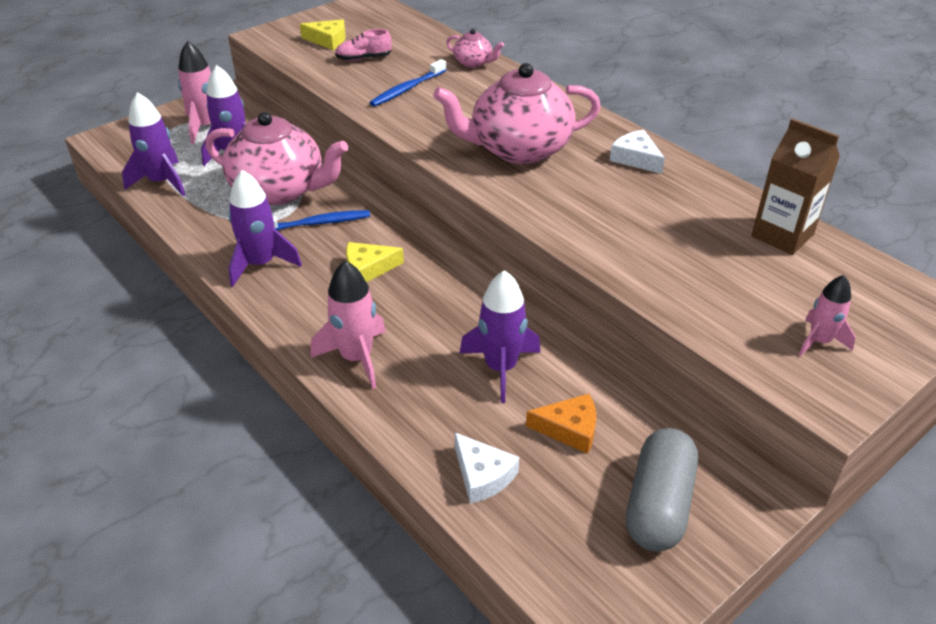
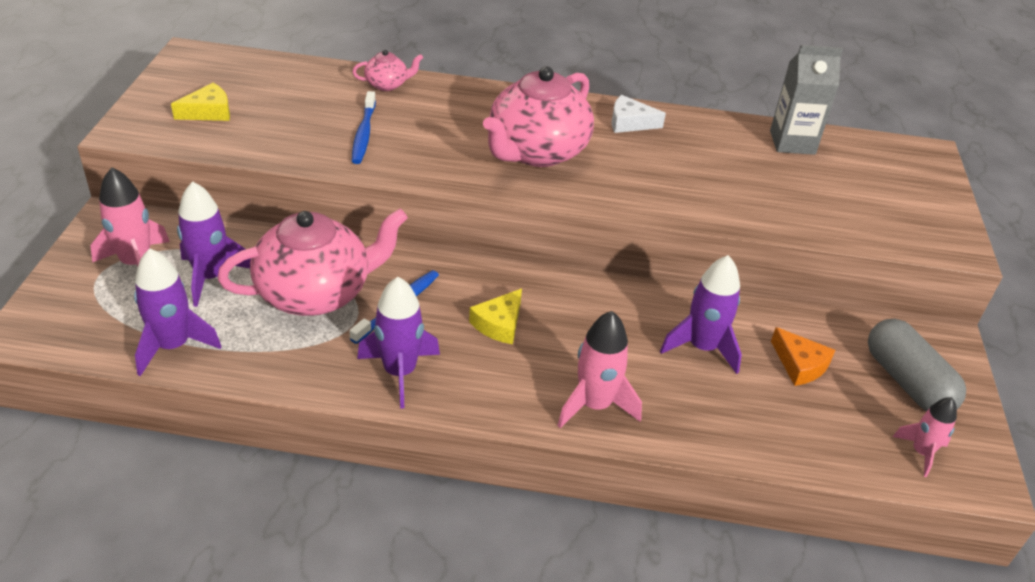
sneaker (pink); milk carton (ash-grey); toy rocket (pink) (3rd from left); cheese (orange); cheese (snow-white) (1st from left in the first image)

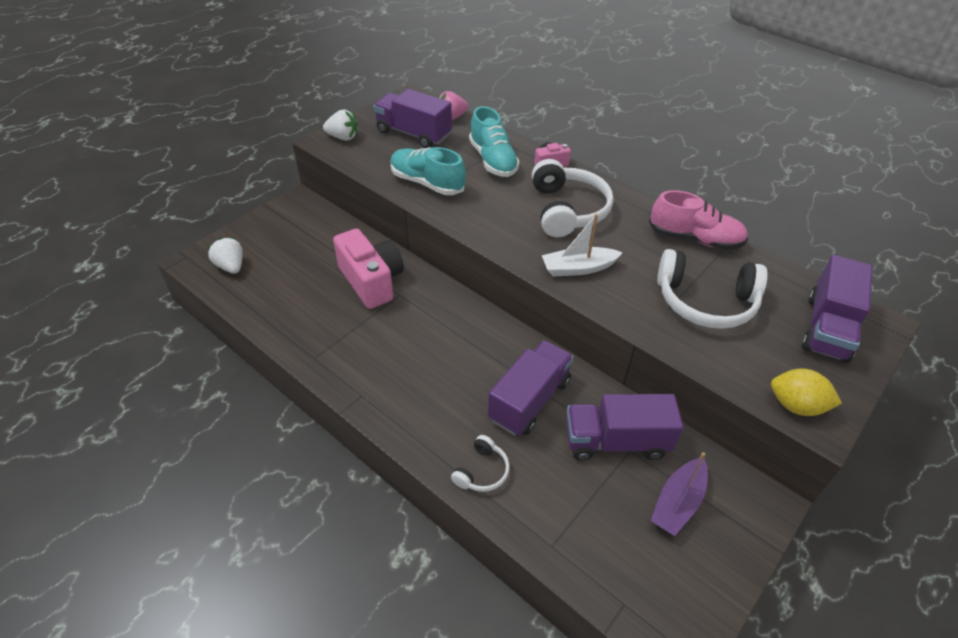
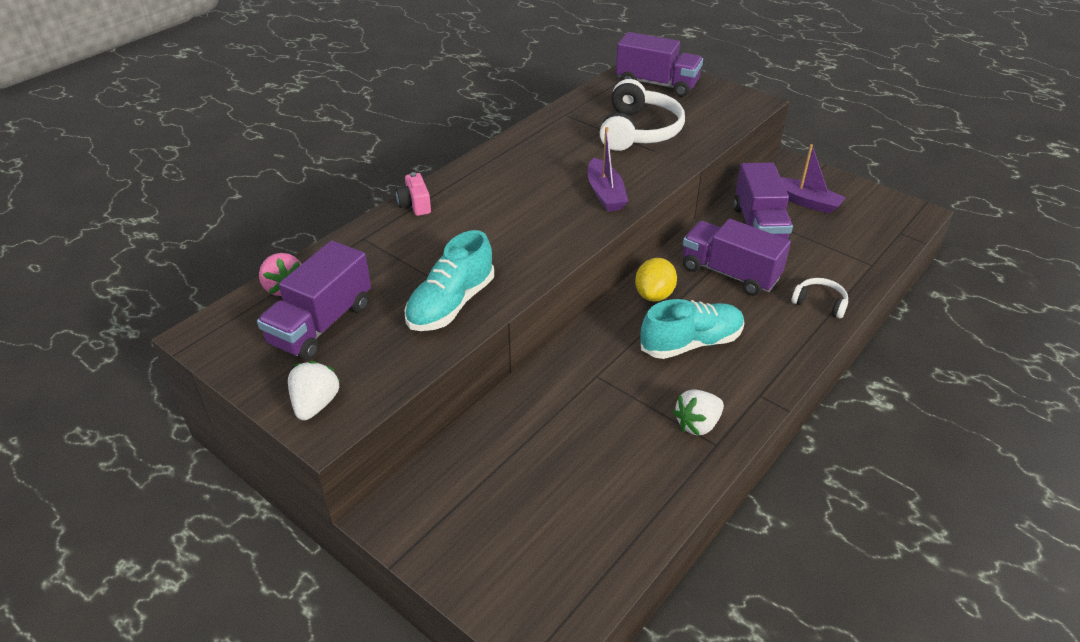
sneaker (aqua) (2nd from left); headset (snow-white) (2nd from left in the first image); sneaker (pink); boat (violet) (1st from left); camera (pink) (1st from left in the first image); berry (snow-white) (2nd from left); lemon (bright yellow)

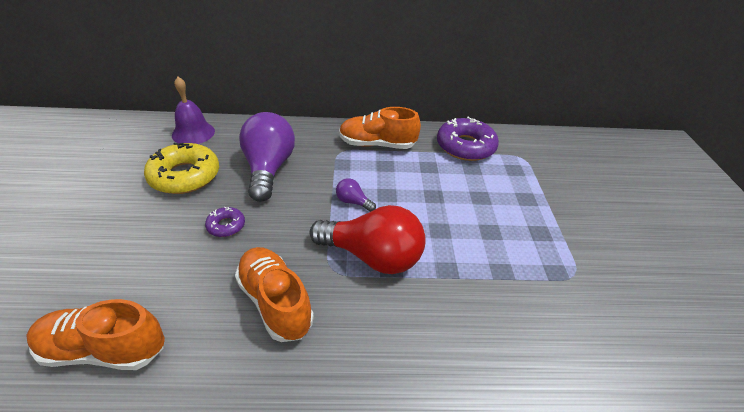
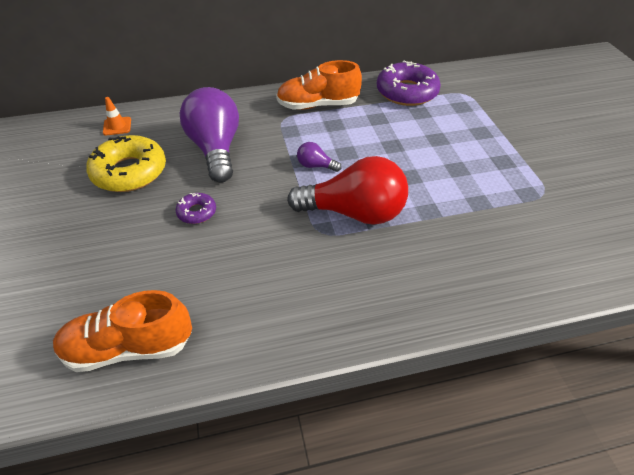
safety cone (orange); sneaker (orange) (2nd from left in the first image)

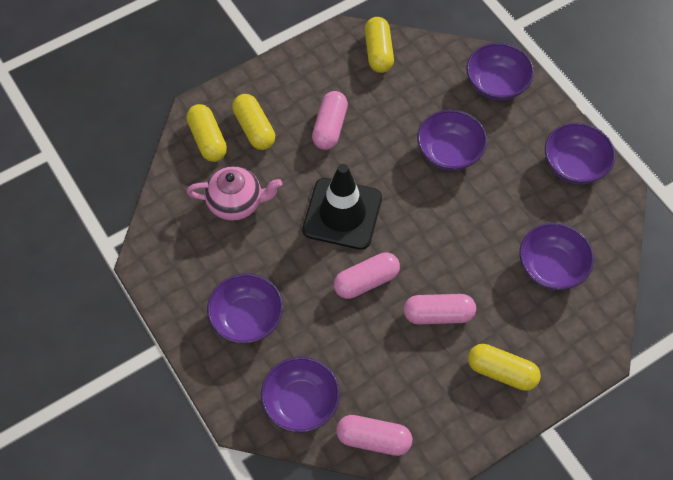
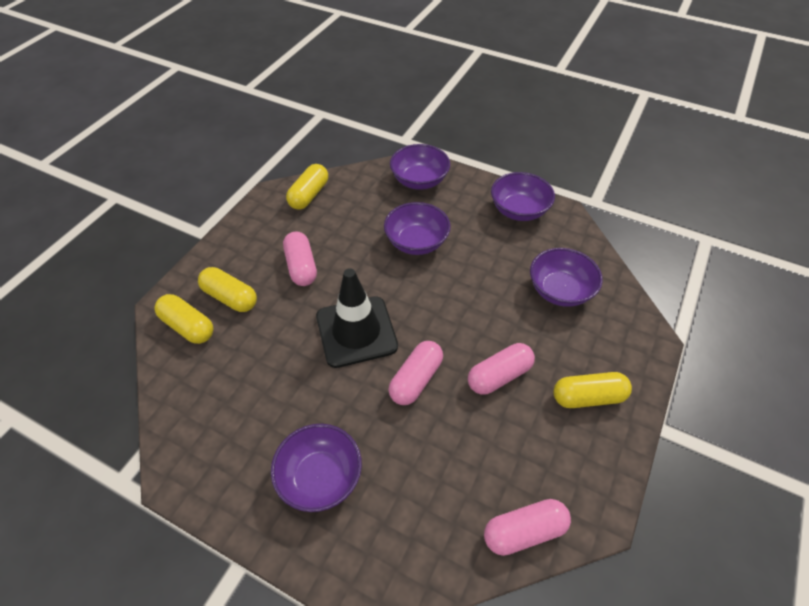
pill shape (bright yellow) (3rd from left); china teapot (pink); serving bowl (violet) (2nd from left in the first image)

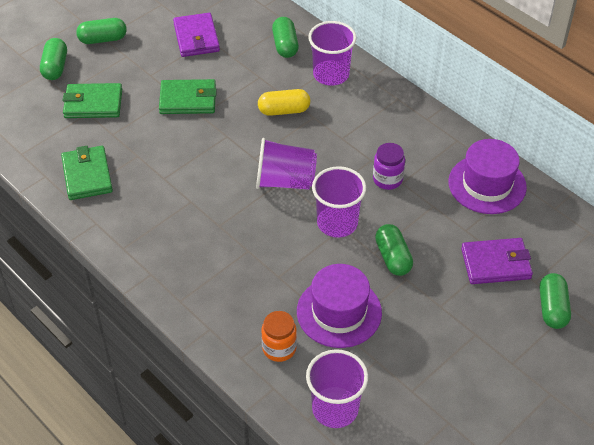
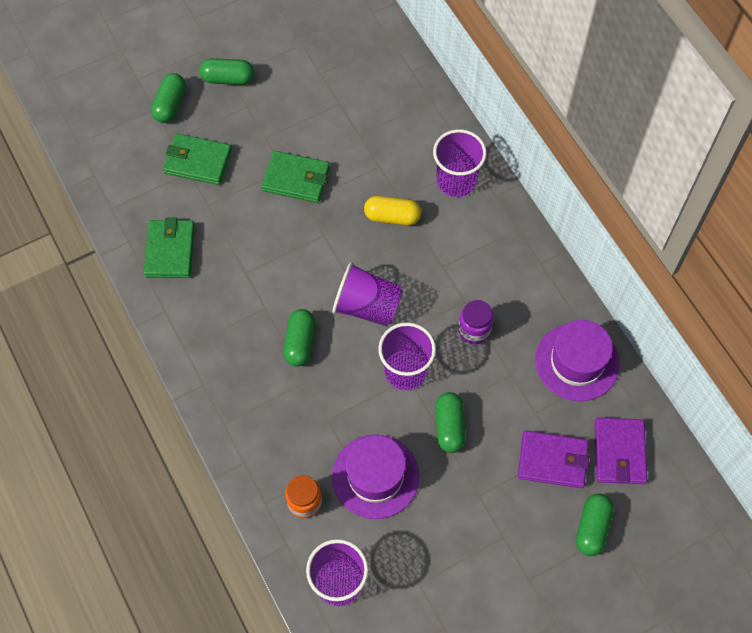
billfold (violet) (2nd from left); pill shape (emerald) (3rd from left)

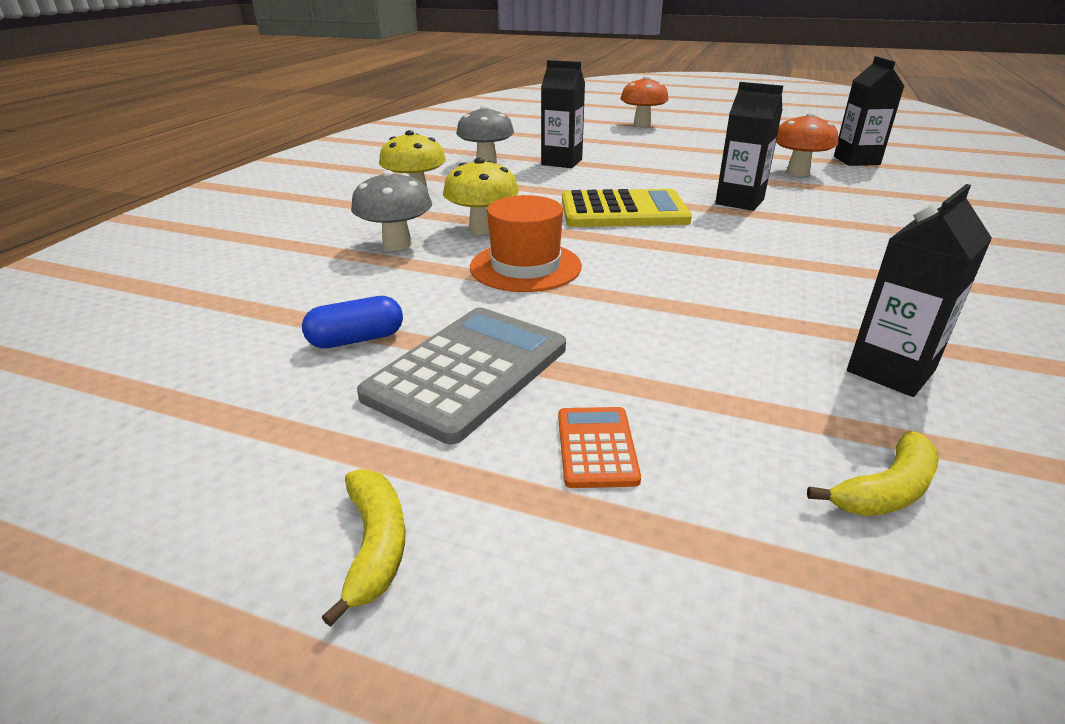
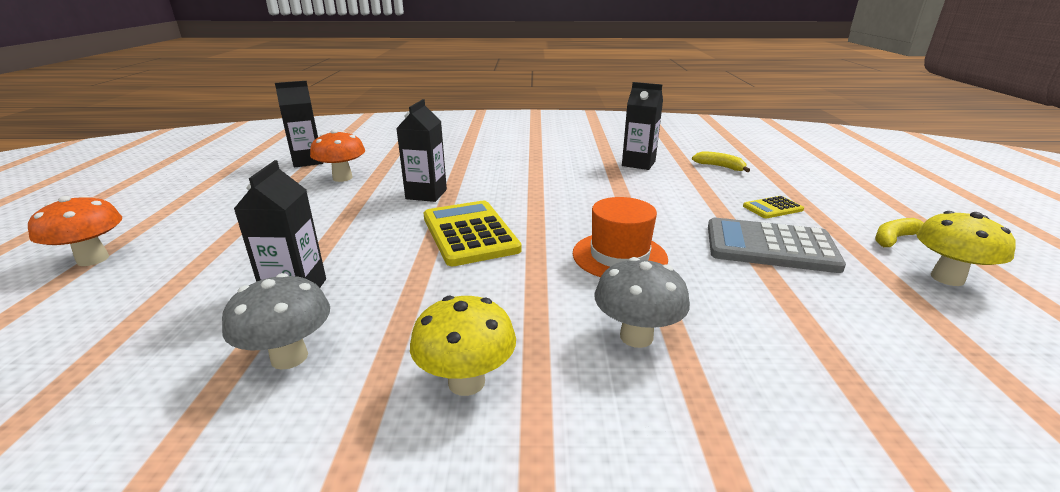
mushroom (bright yellow) (2nd from left); pill shape (blue); pocket calculator (bright yellow) (2nd from left)

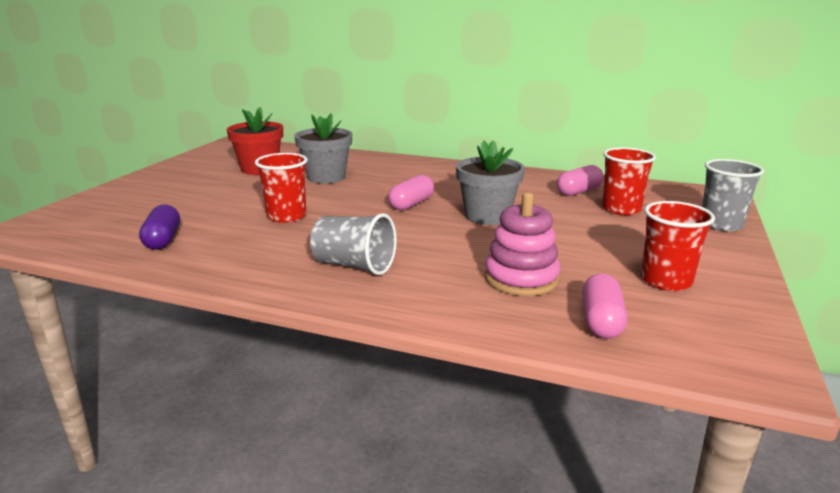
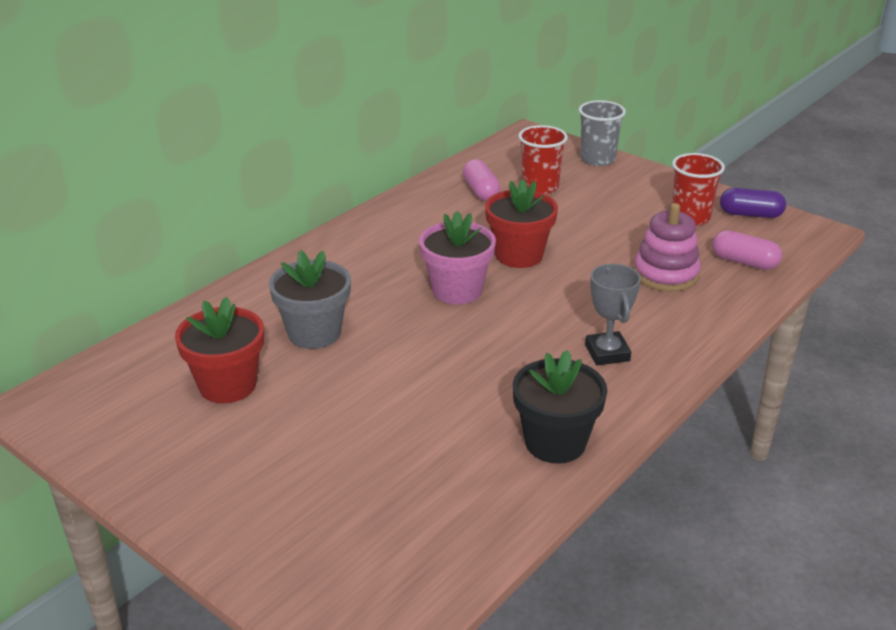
flower pot (scarlet) (2nd from left); tumbler (scarlet) (1st from left in the first image); flower pot (pink); pill shape (violet); award cup (ash-grey); flower pot (jet-black)

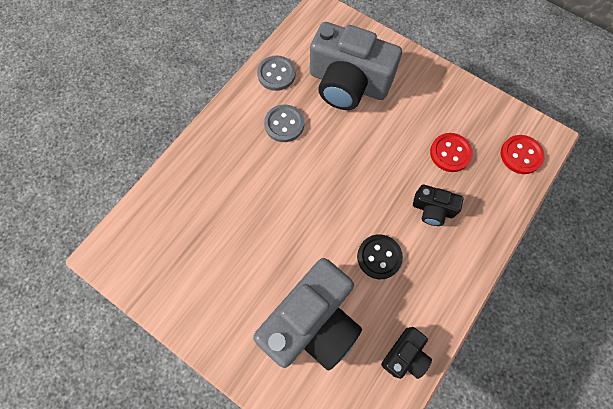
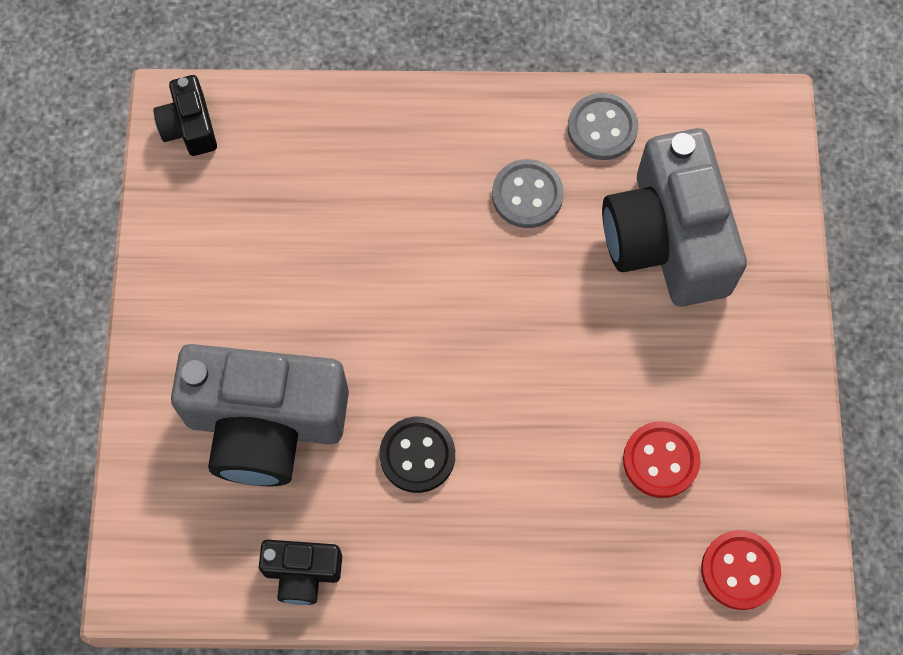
camera (jet-black) (1st from left)

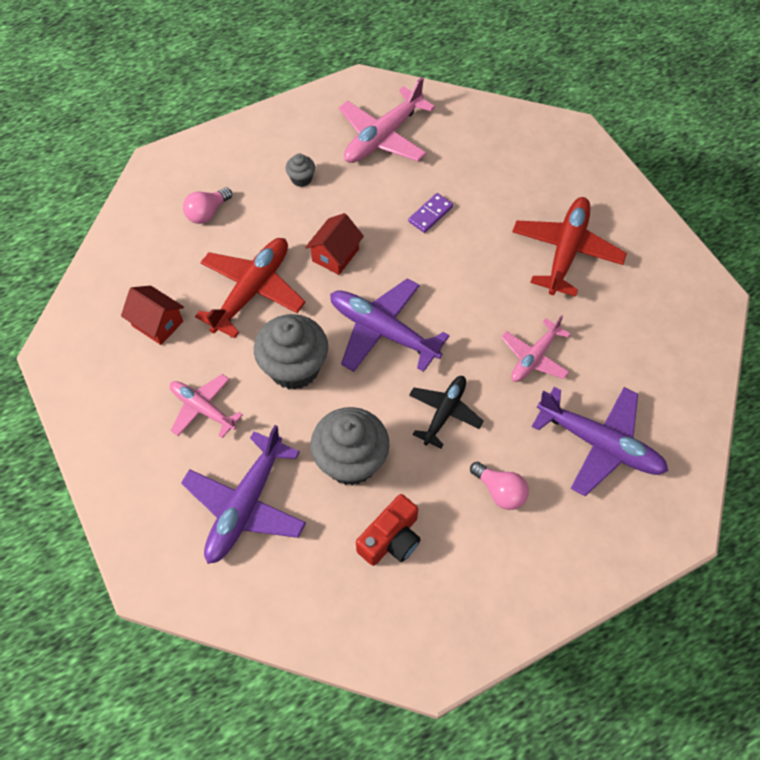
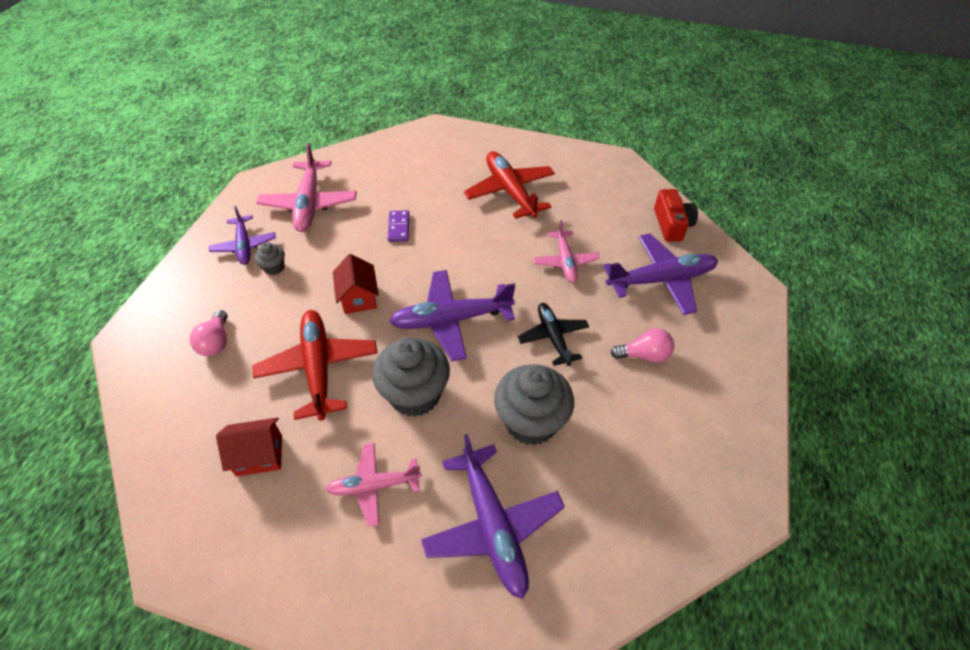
camera (scarlet); toy plane (violet) (1st from left)

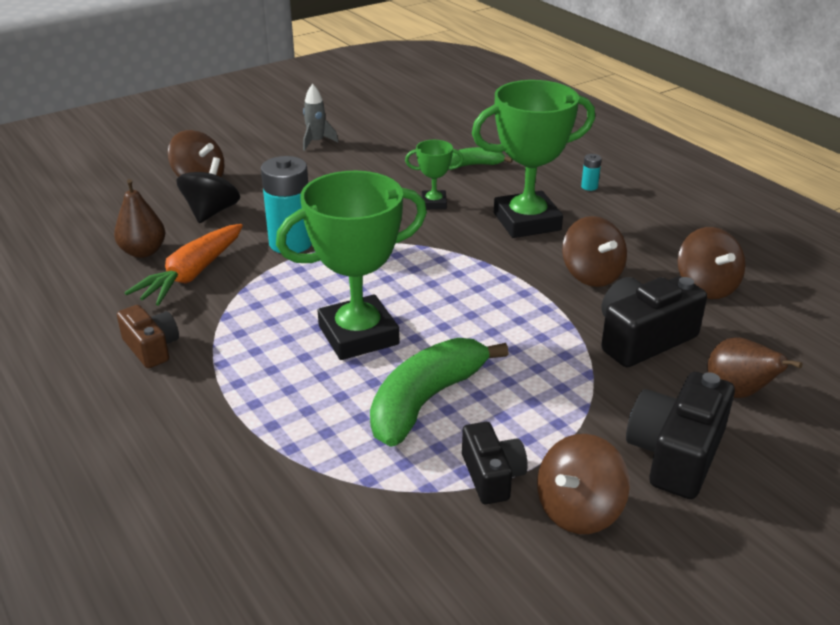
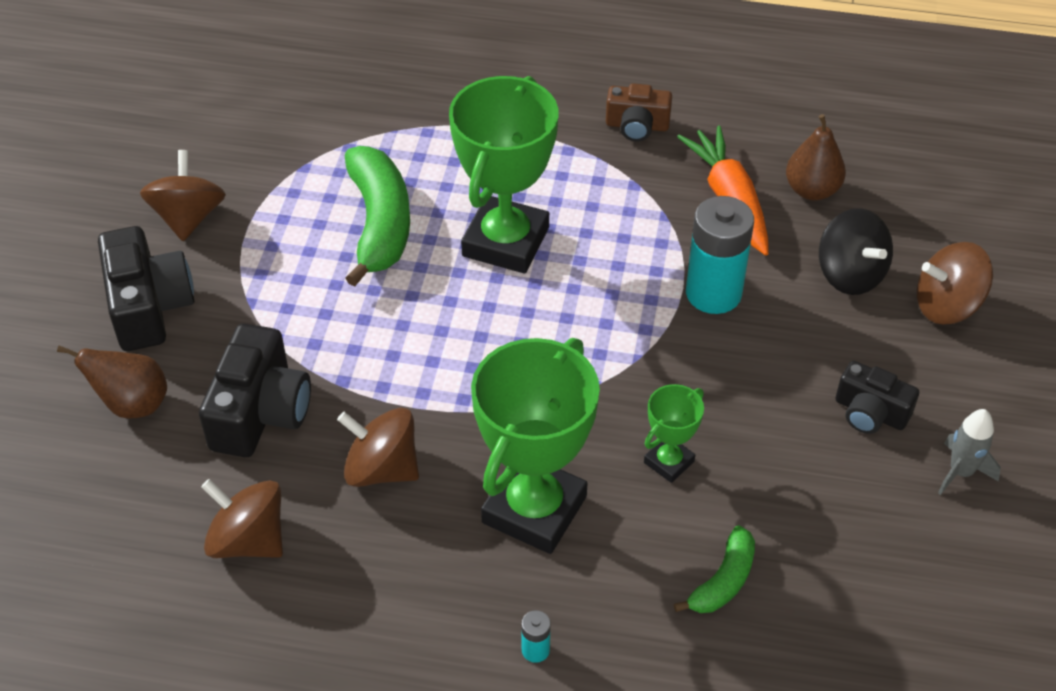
camera (jet-black) (3rd from left)

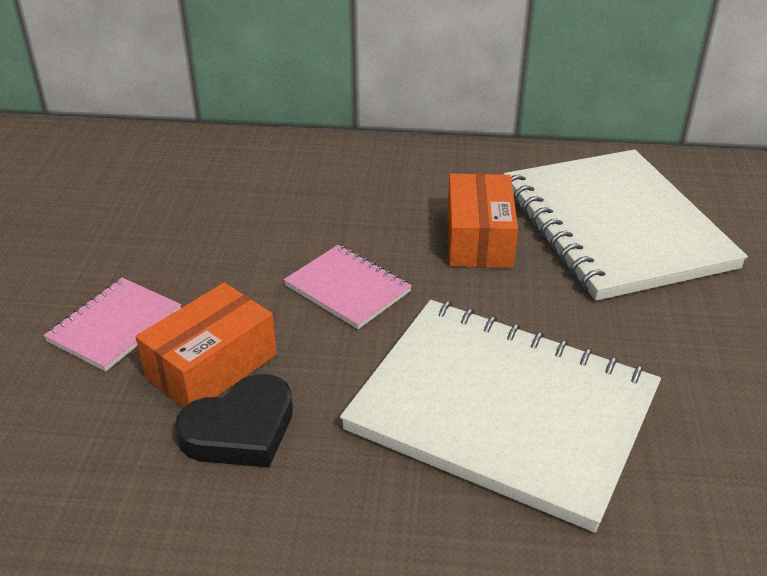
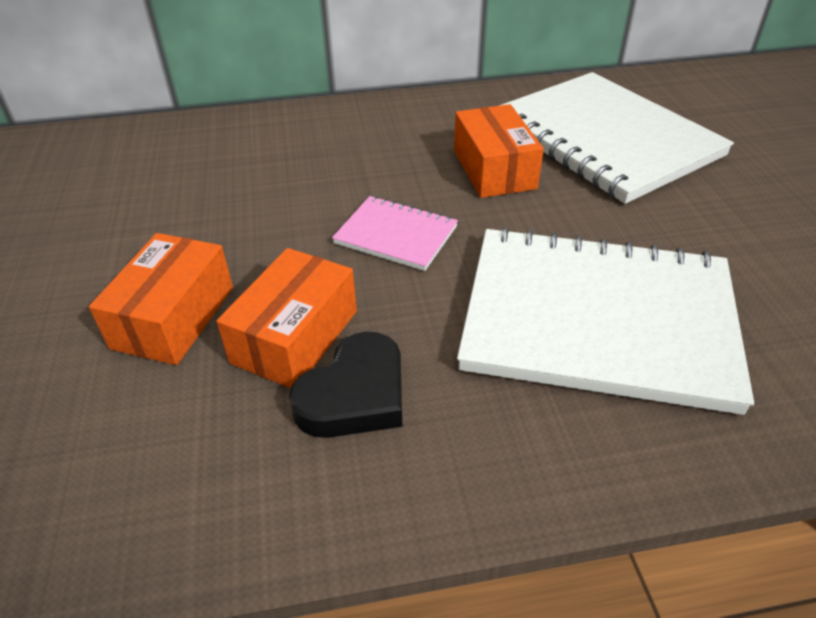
package (orange) (1st from left)

